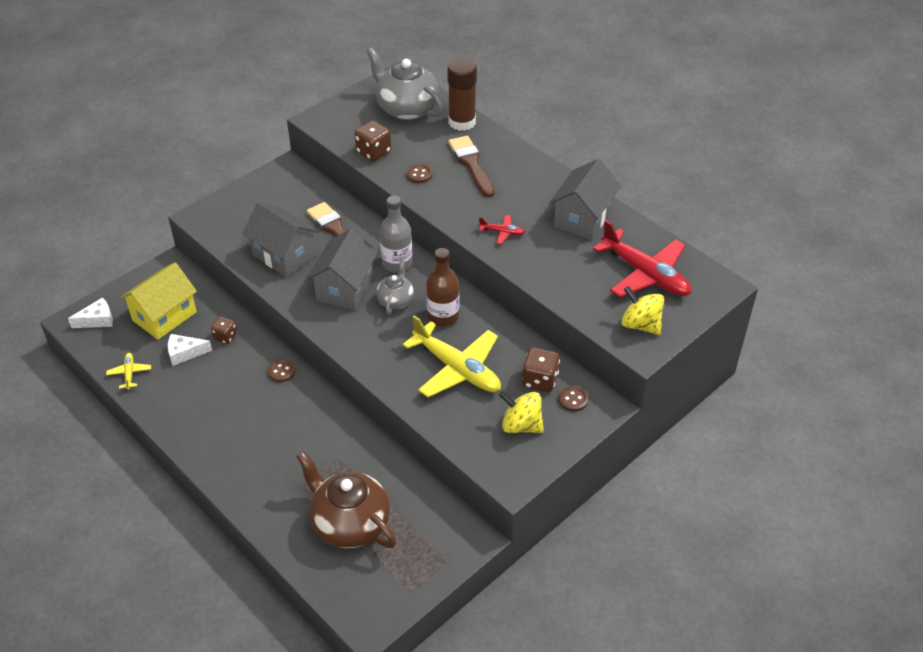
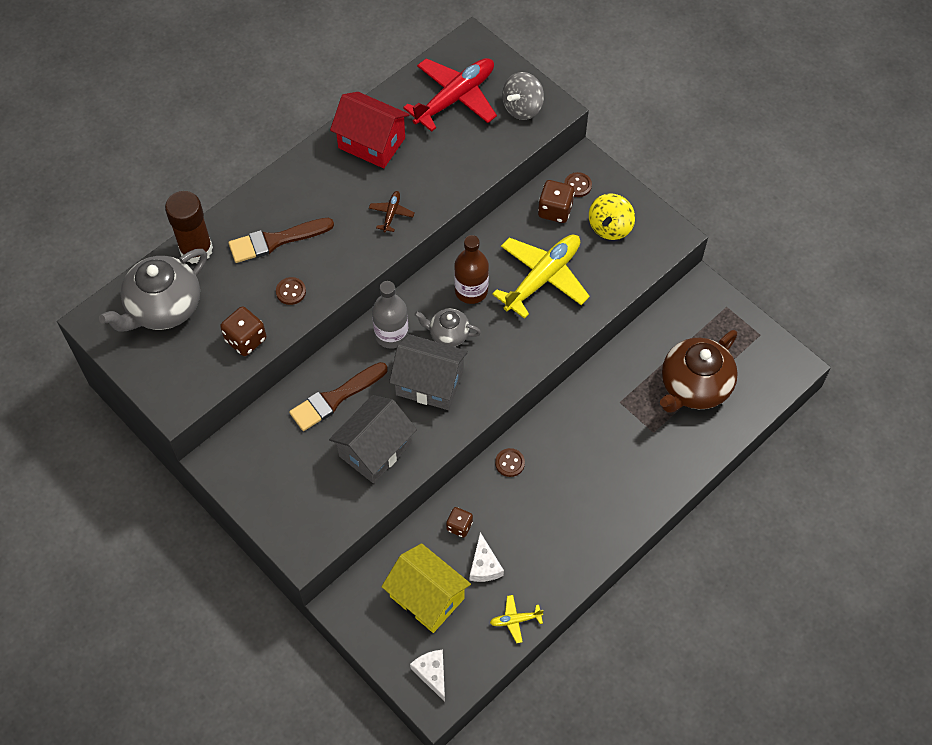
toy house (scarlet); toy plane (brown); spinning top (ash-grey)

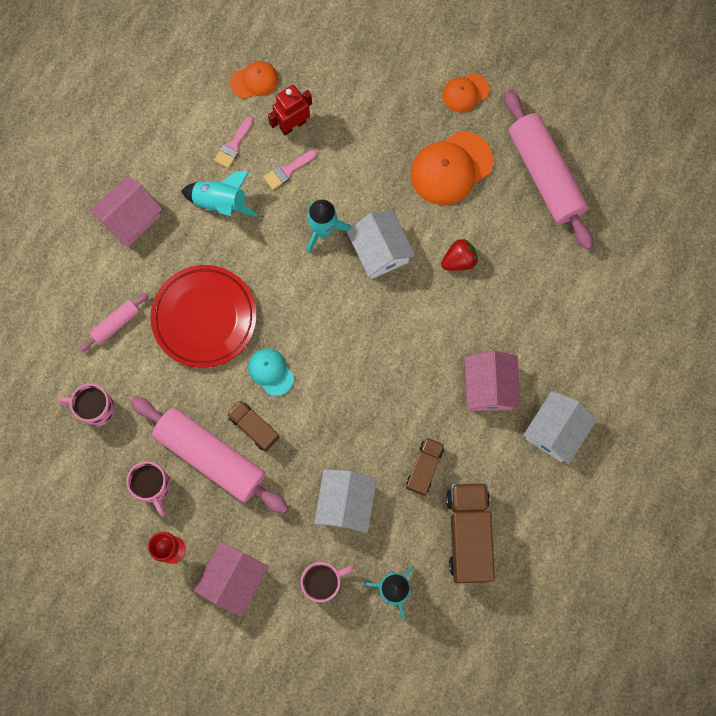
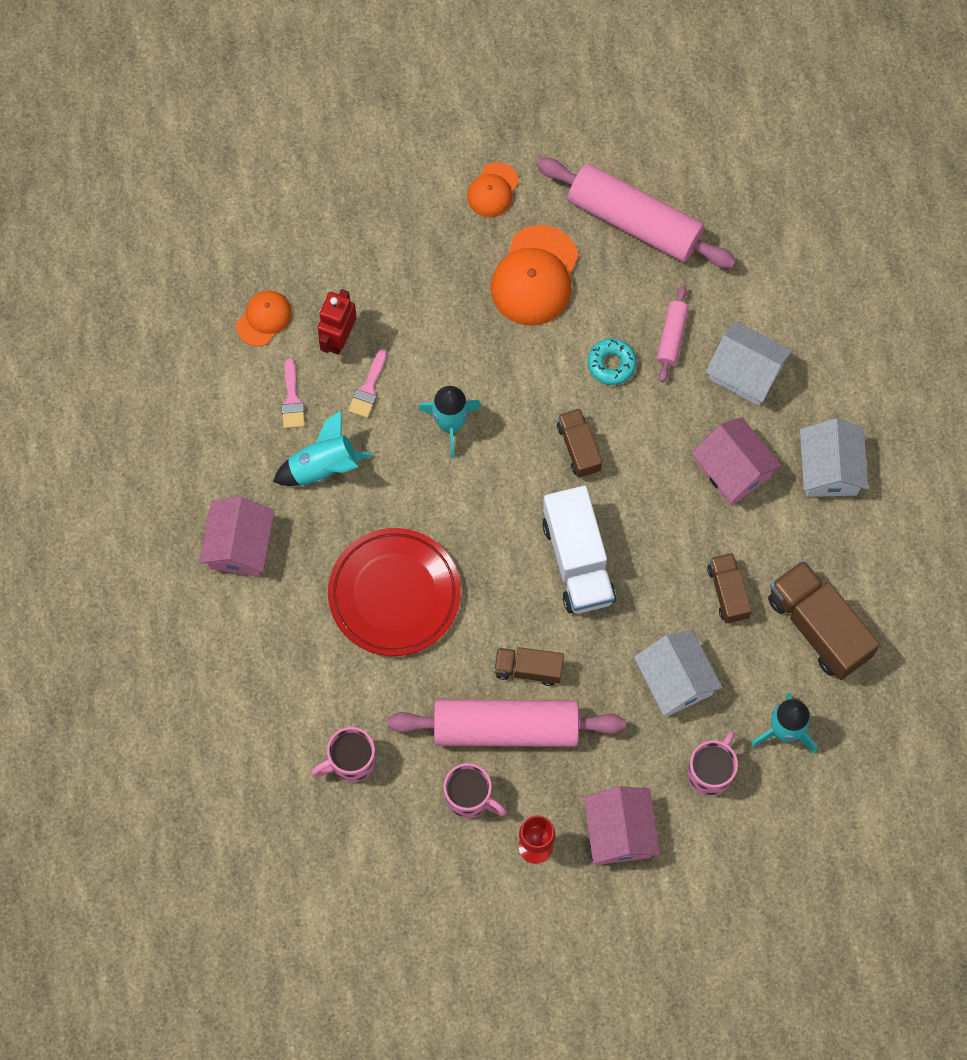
toy house (snow-white) (2nd from left); glazed donut (aqua); pastry roller (pink) (3rd from left); peaked cap (aqua); lorry (brown) (2nd from left); lorry (snow-white)

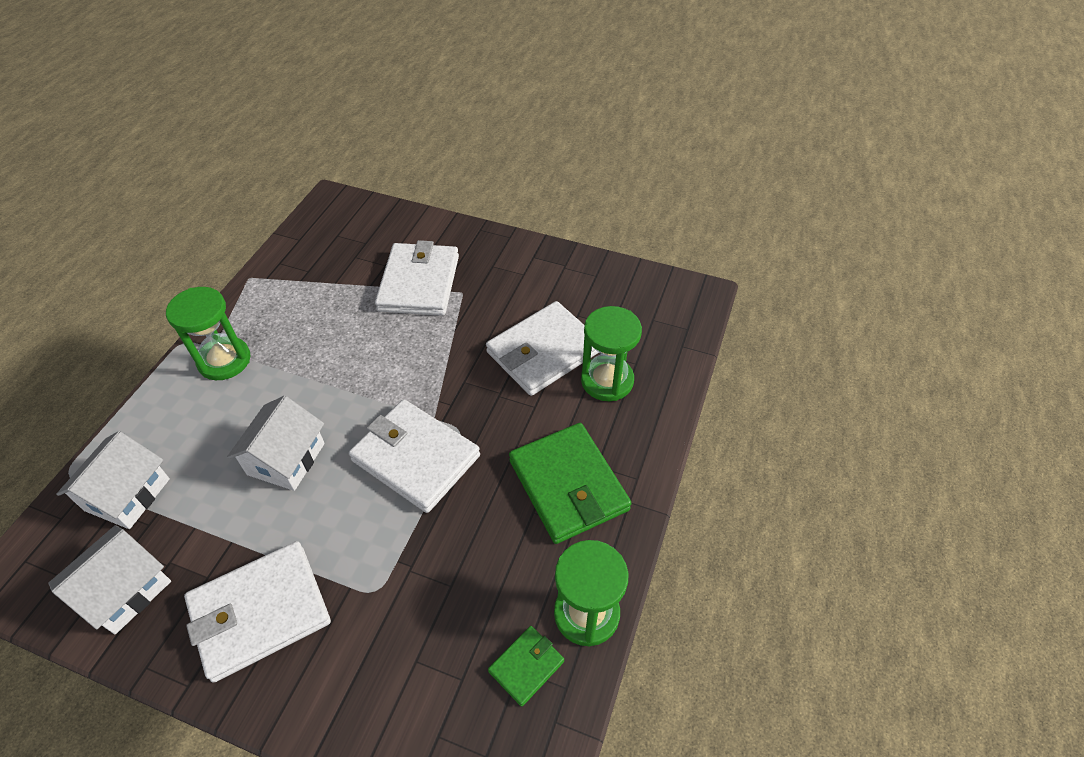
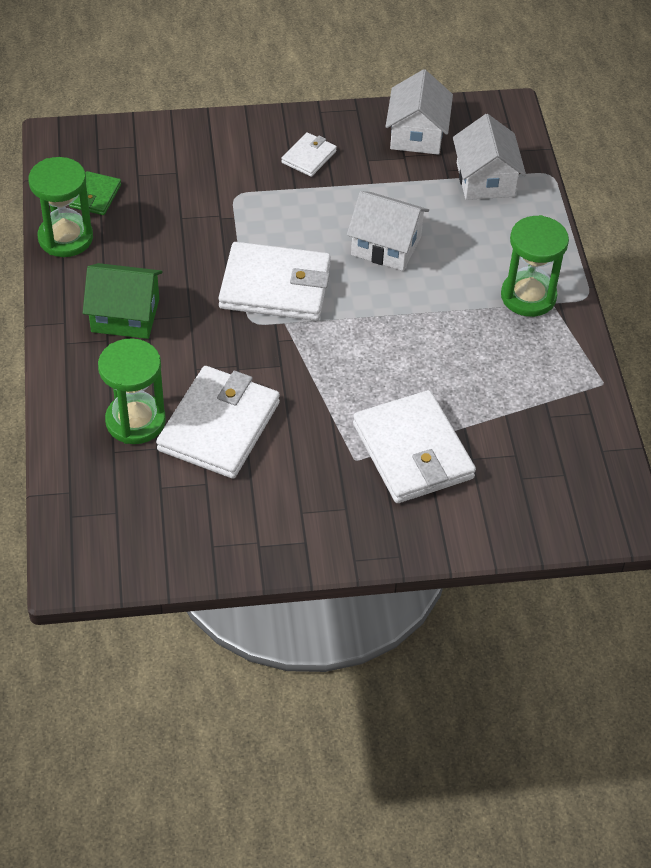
toy house (snow-white) (1st from left); toy house (emerald); billfold (snow-white) (3rd from left)

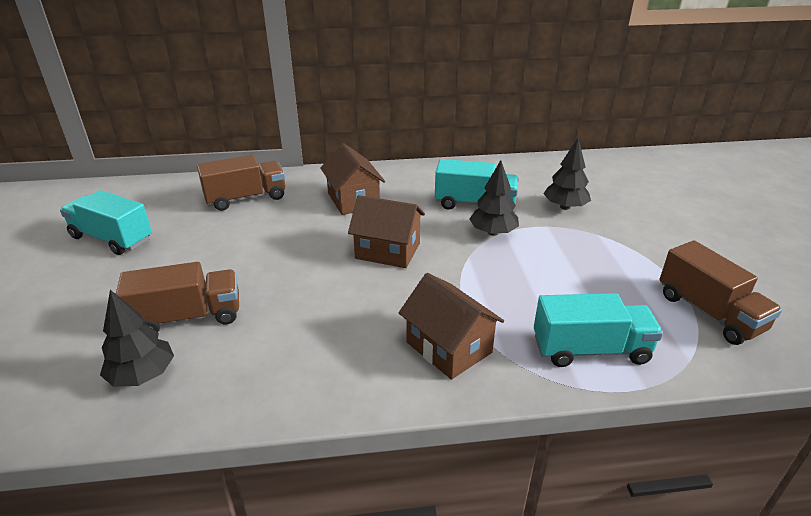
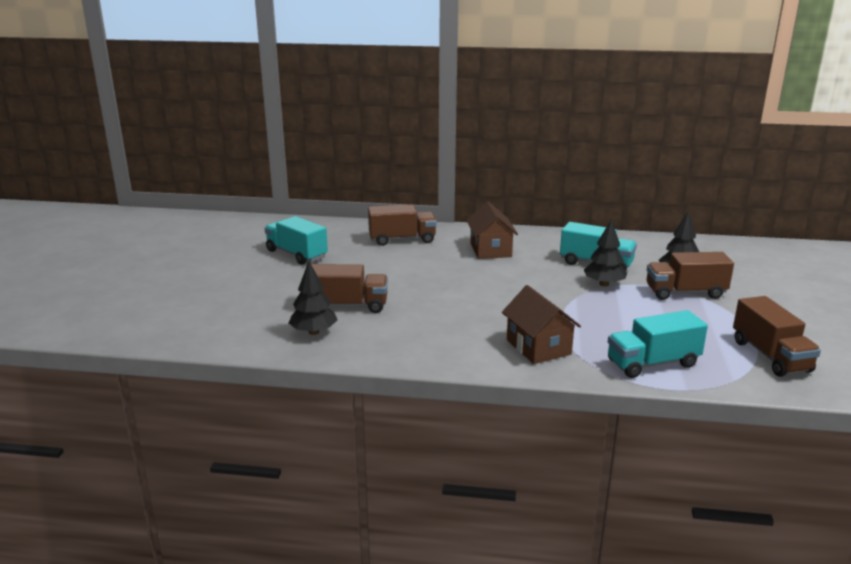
toy house (brown) (2nd from left in the first image); lorry (aqua) (3rd from left); lorry (brown) (3rd from left)

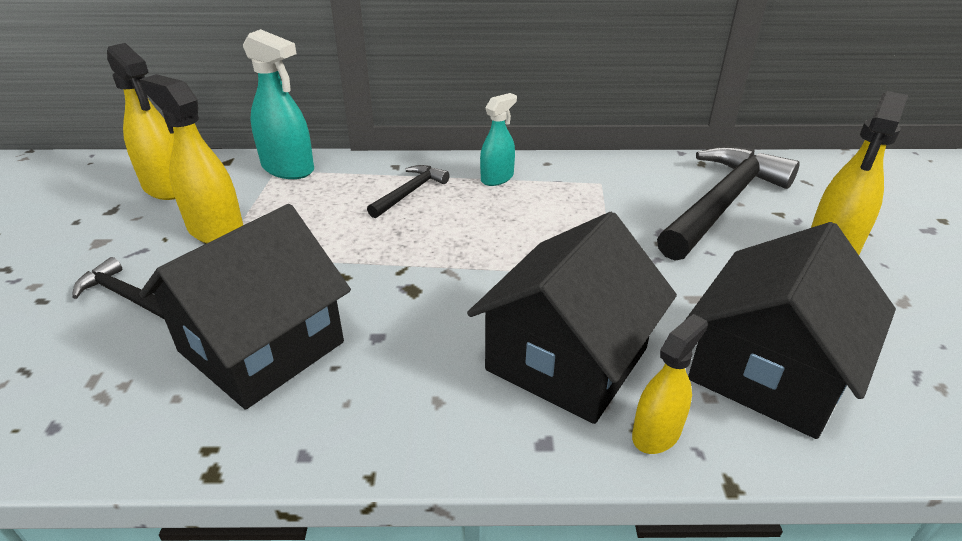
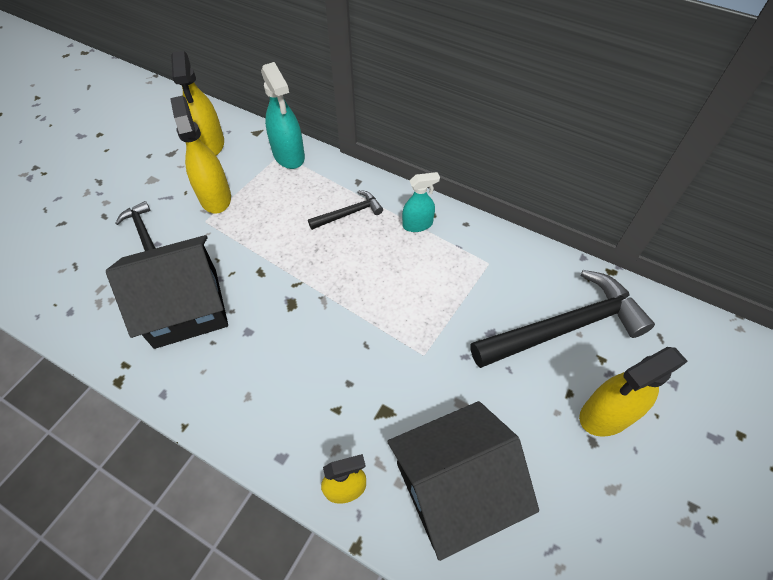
toy house (jet-black) (2nd from left in the first image)

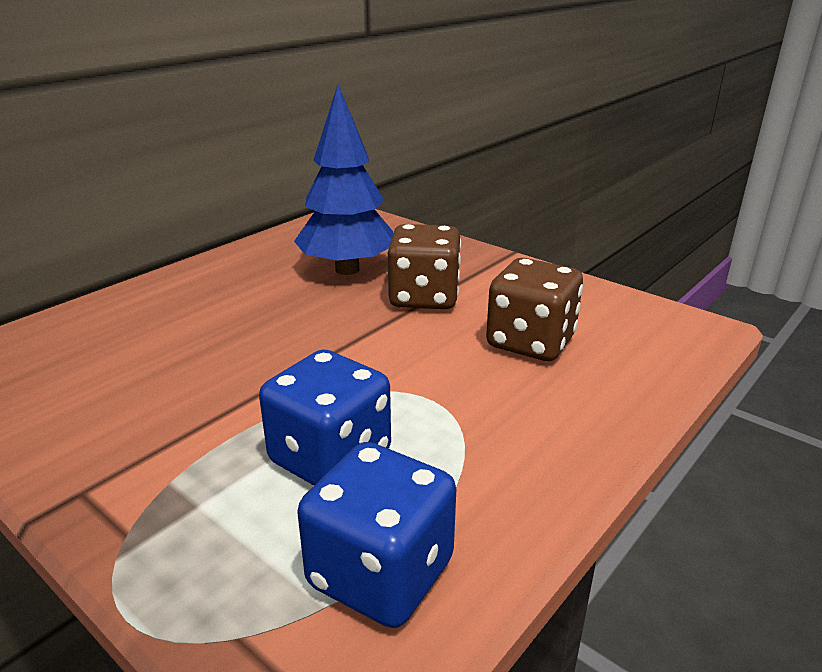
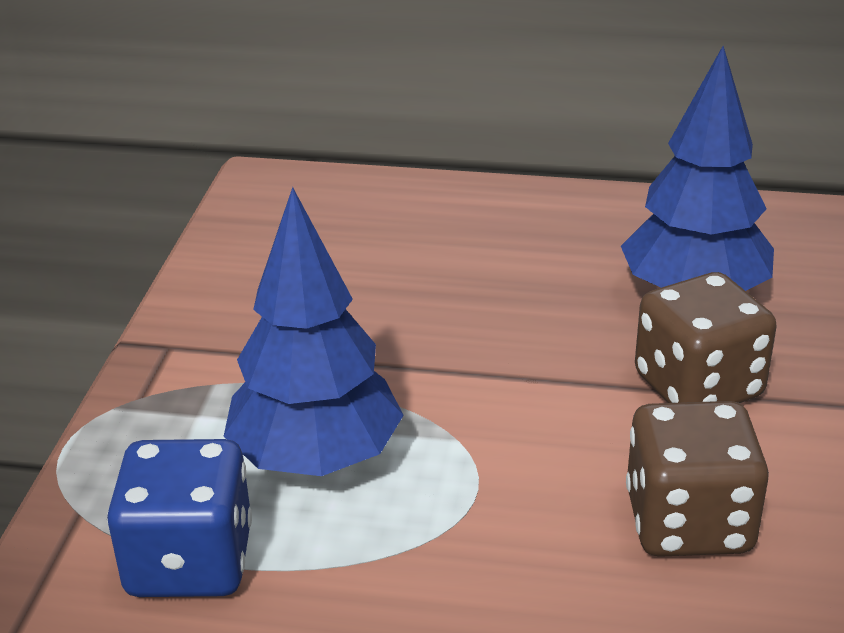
fir tree (blue) (1st from left)

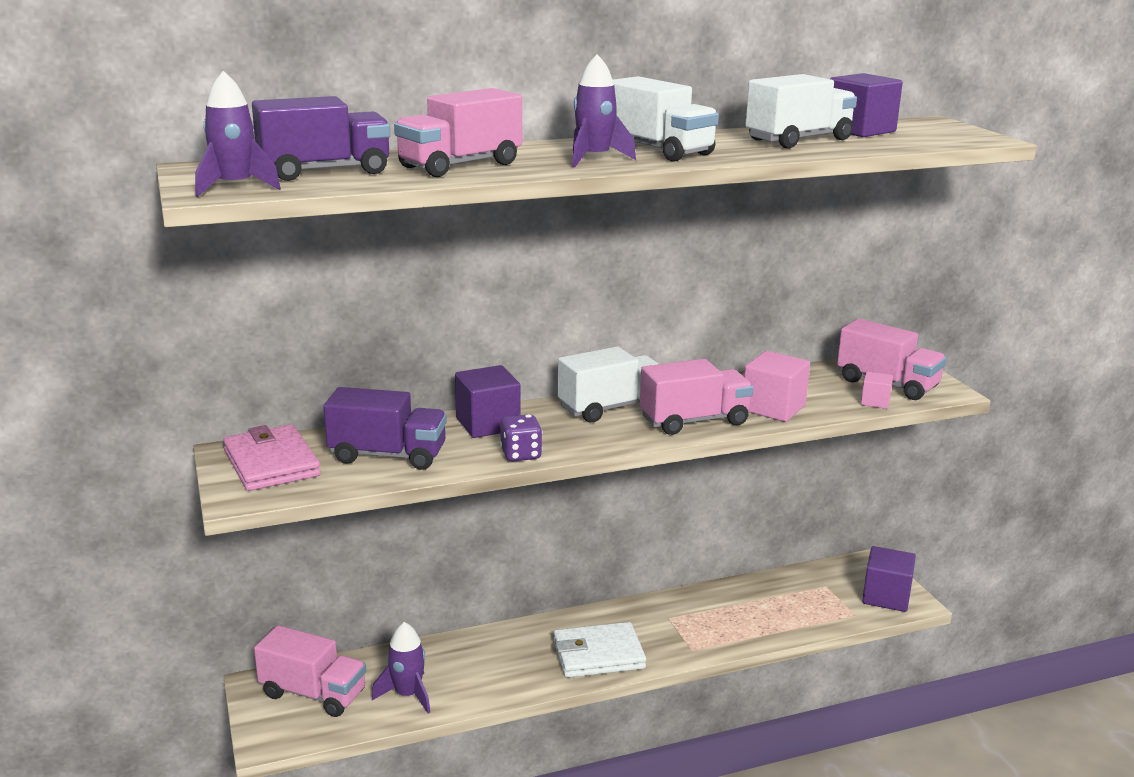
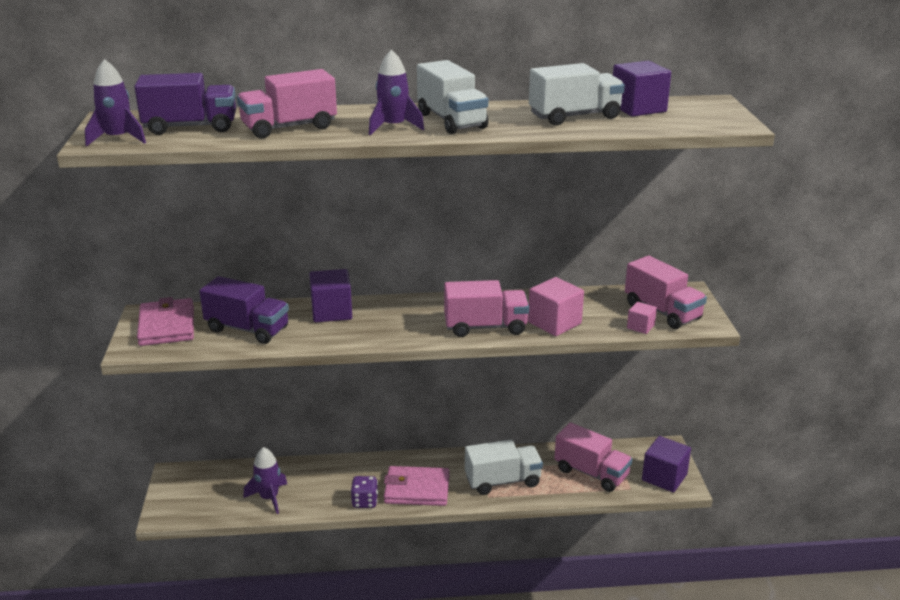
lorry (snow-white) (2nd from left); dice (violet); billfold (pink) (2nd from left); lorry (pink) (3rd from left)

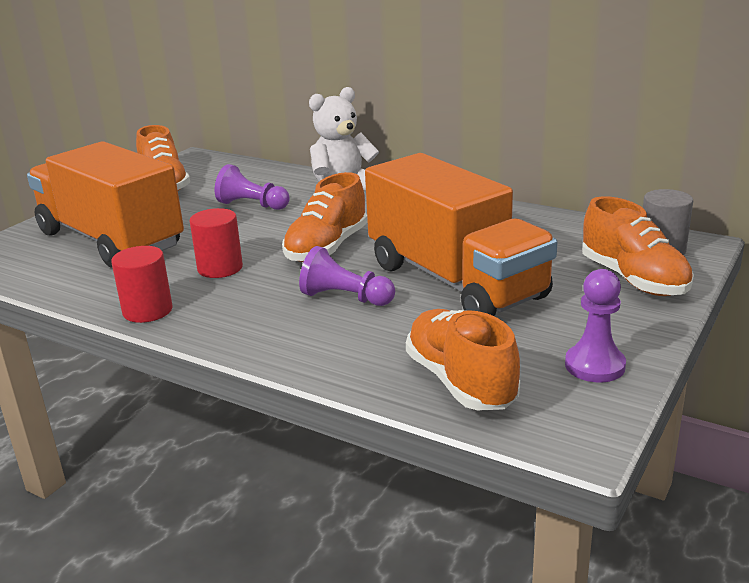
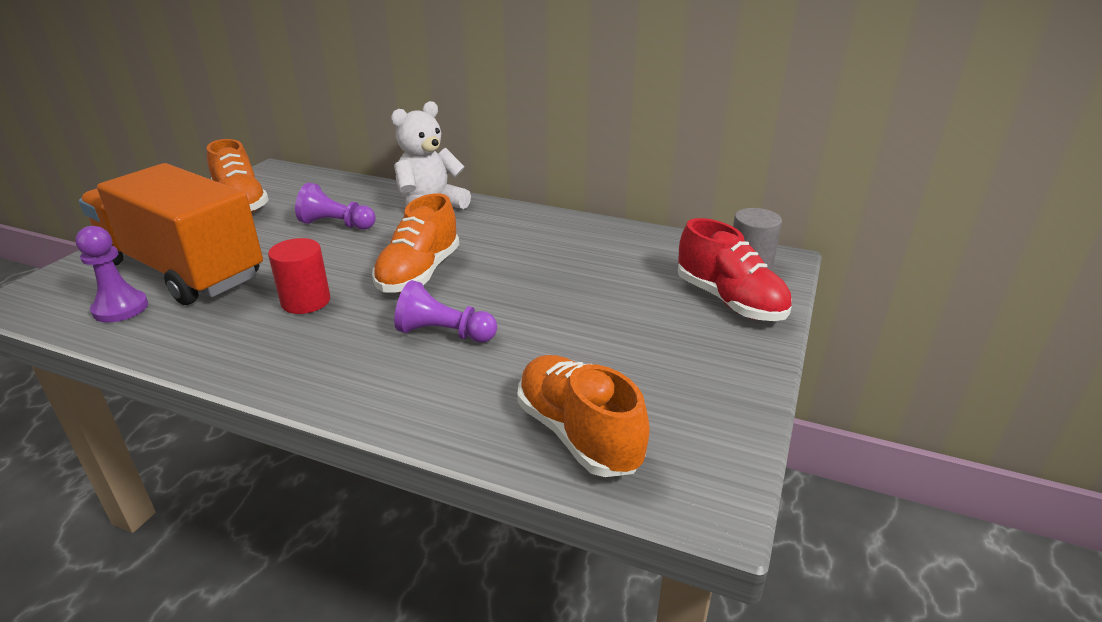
lorry (orange) (2nd from left in the first image); sneaker (scarlet); cylinder (scarlet) (1st from left in the first image); pawn (violet) (1st from left)

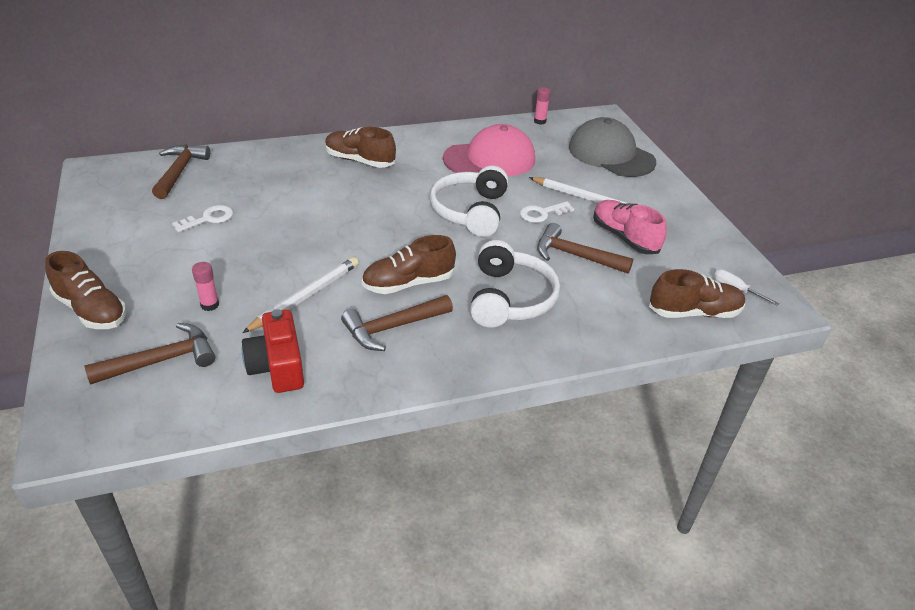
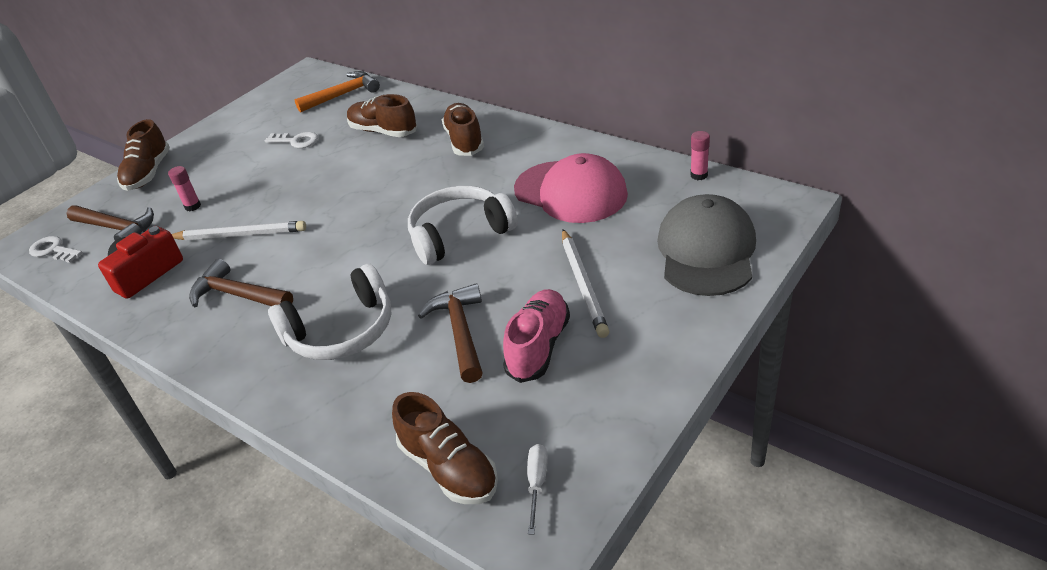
claw hammer (orange); door key (snow-white) (1st from left); sneaker (brown) (2nd from left)

